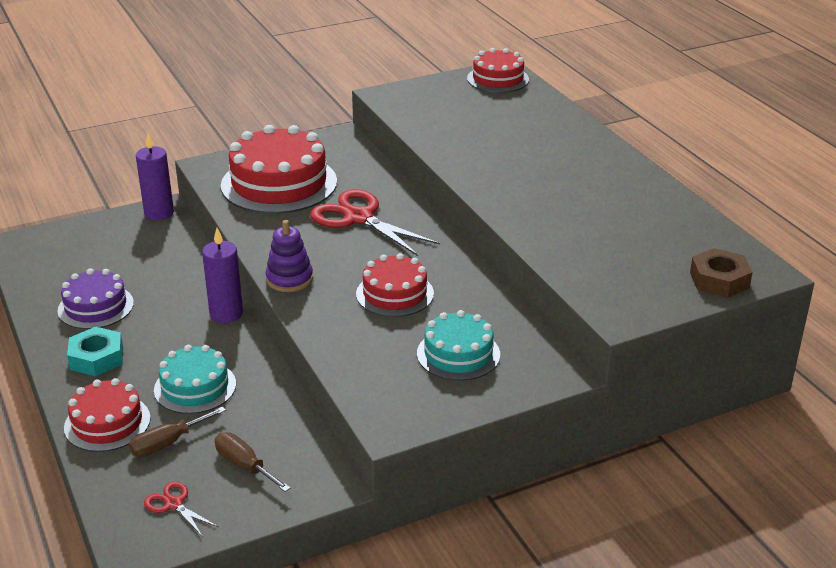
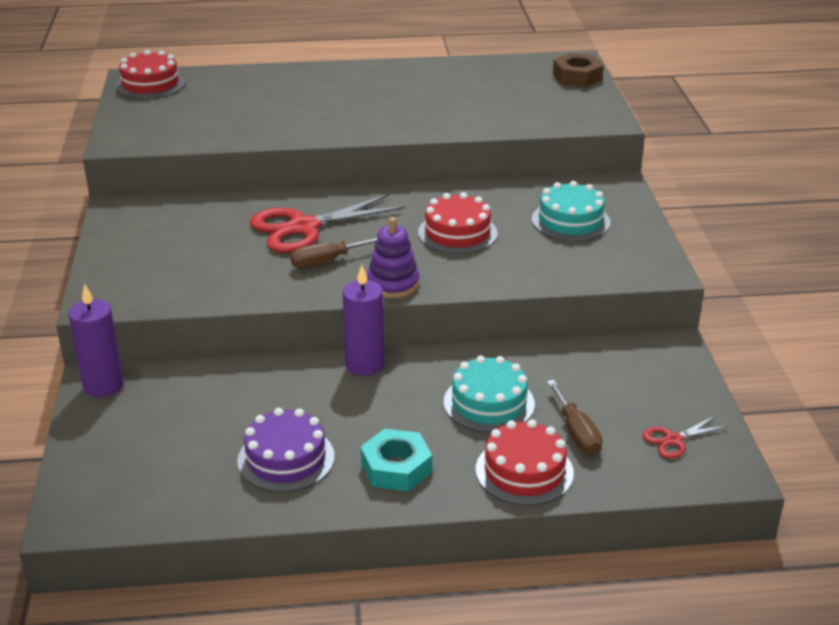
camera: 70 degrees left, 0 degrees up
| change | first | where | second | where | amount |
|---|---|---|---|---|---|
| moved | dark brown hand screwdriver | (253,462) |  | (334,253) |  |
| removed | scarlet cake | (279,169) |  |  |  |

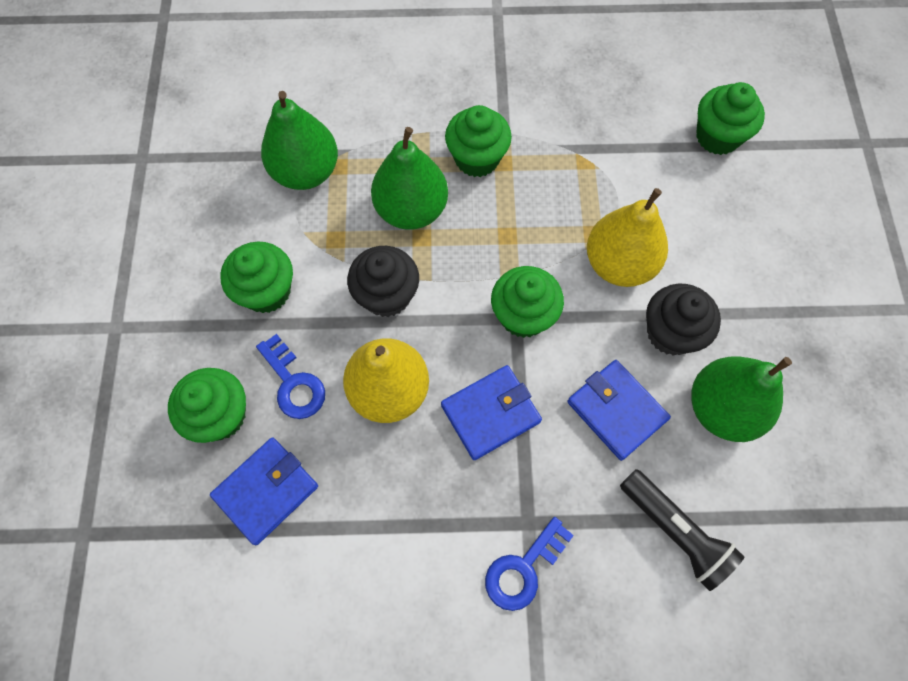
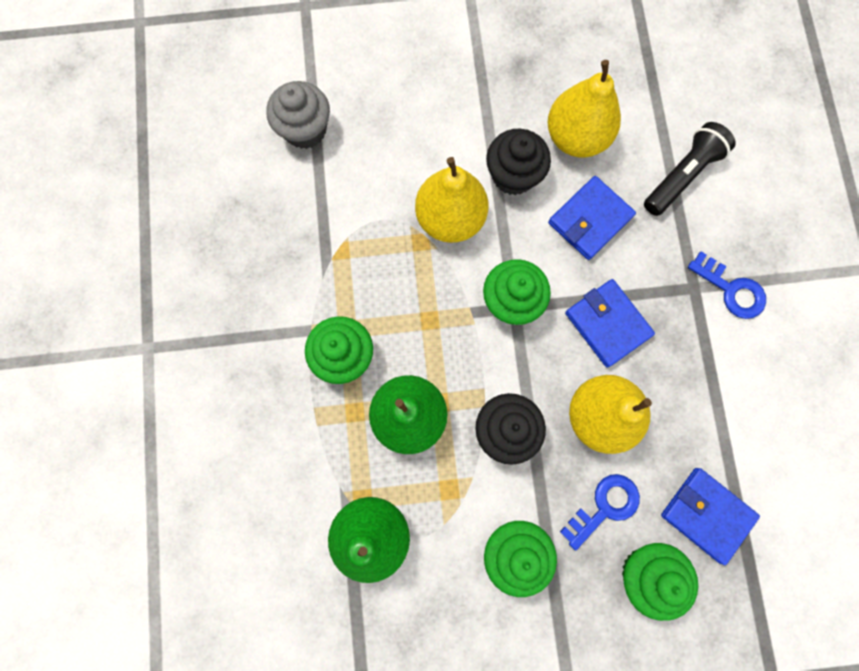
camera: 95 degrees left, 10 degrees up
| change | first | where | second | where | amount |
|---|---|---|---|---|---|
| recoloured | green muffin | (730,118) | grey muffin | (298,115) |  |
| recoloured | green toy pear | (741,399) | yellow toy pear | (584,109) |  |

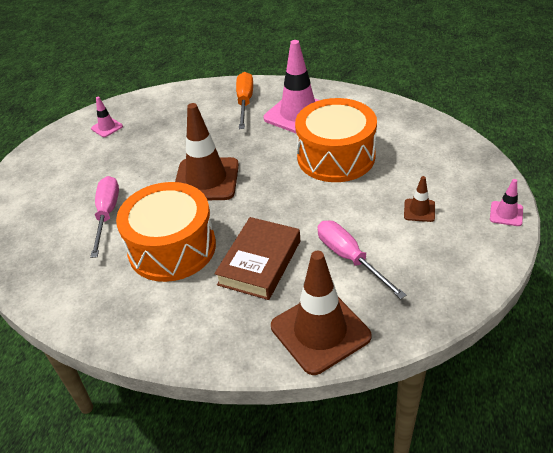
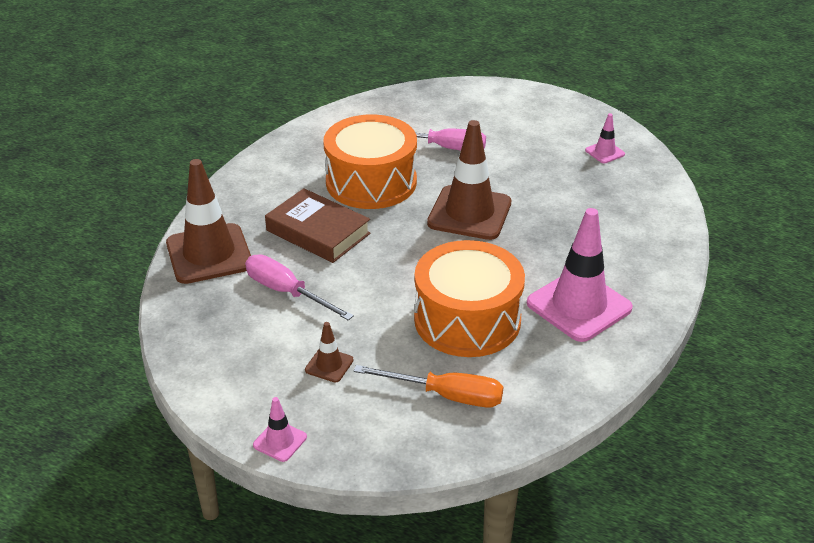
camera: 100 degrees right, 5 degrees down
| change | first | where | second | where | amount |
|---|---|---|---|---|---|
| turned | rose-pink hand screwdriver | (362,259) |  | (299,287) | 120 degrees counterclockwise |
| moved | orange hand screwdriver | (244,100) |  | (428,386) |  |

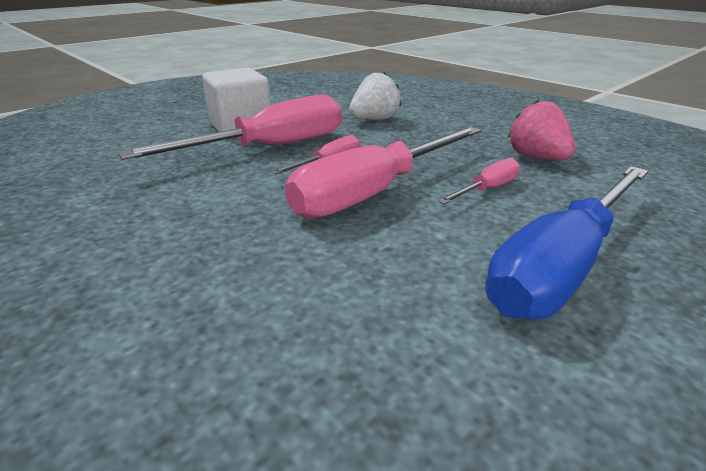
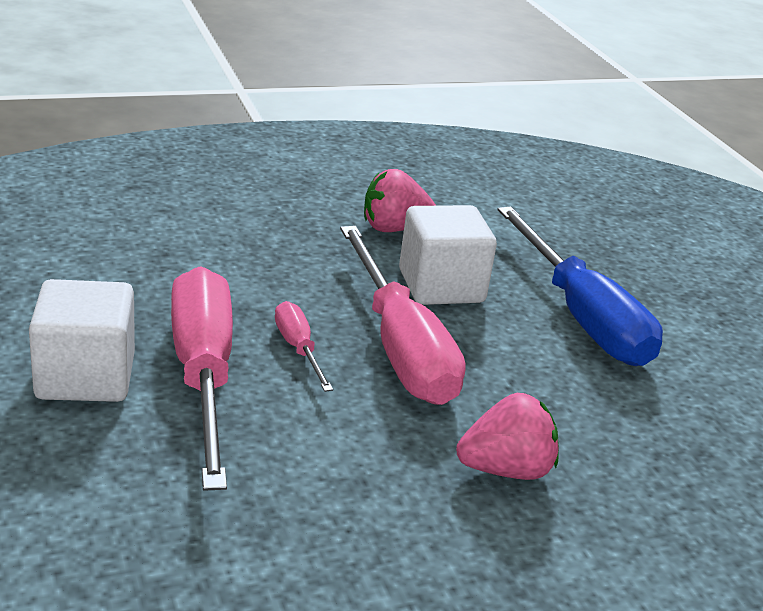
camera: 70 degrees left, 0 degrees up
| change | first | where | second | where | amount |
|---|---|---|---|---|---|
| replaced | rose-pink hand screwdriver | (479,181) | pure white solid cube | (448,255) |  |
| added |  |  | rose-pink strawberry | (507,436) |  |
| removed | pure white strawberry | (375,96) |  |  |  |

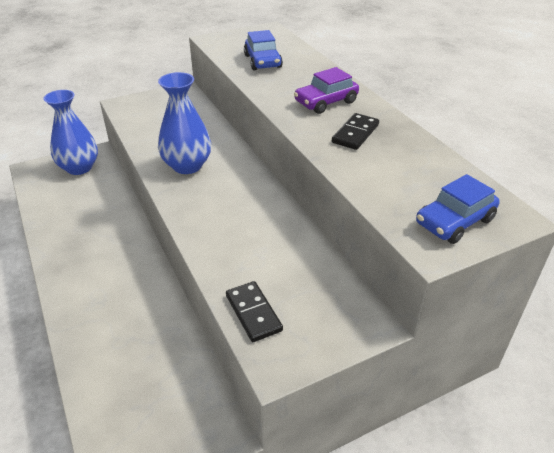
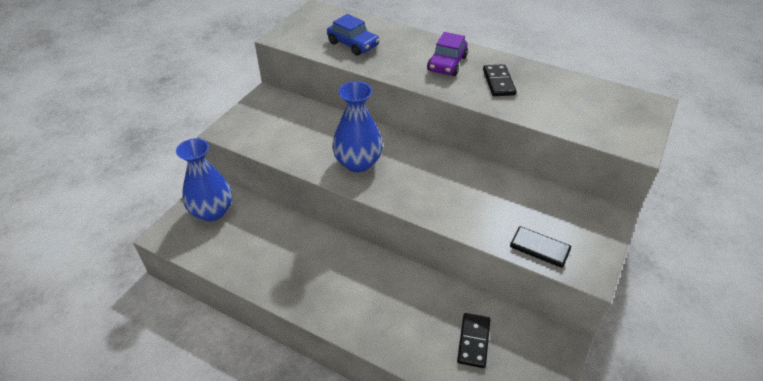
camera: 35 degrees left, 5 degrees up
| change | first | where | second | where | amount |
|---|---|---|---|---|---|
| added |  |  | ebony domino piece | (473,340) |  |
| removed | cobalt toy car | (457,209) |  |  |  |

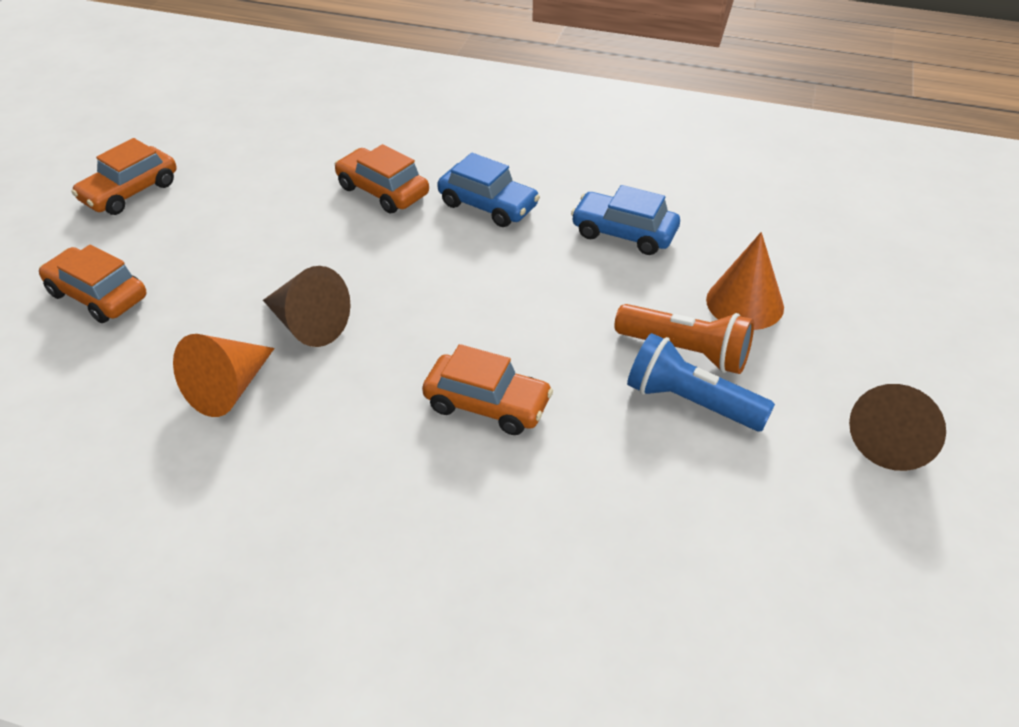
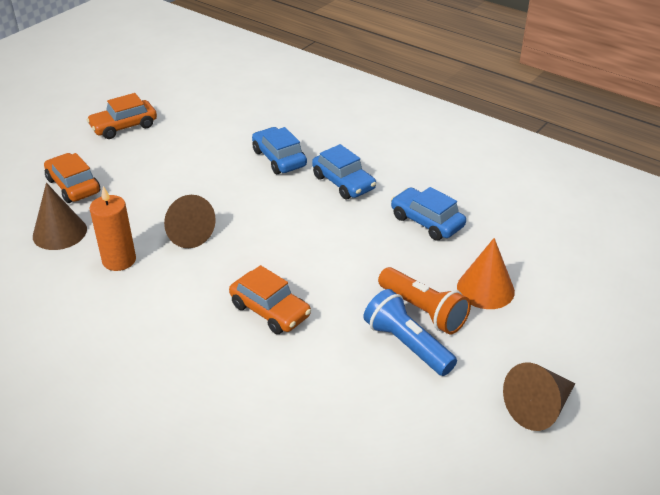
camera: 20 degrees right, 5 degrees down
| change | first | where | second | where | amount |
|---|---|---|---|---|---|
| added |  |  | dark brown cone shape | (60,216) |  |
| replaced | orange cone shape | (224,375) | orange wax candle | (113,228) |  |
| recoloured | orange toy car | (382,178) | cobalt toy car | (279,150) |  |

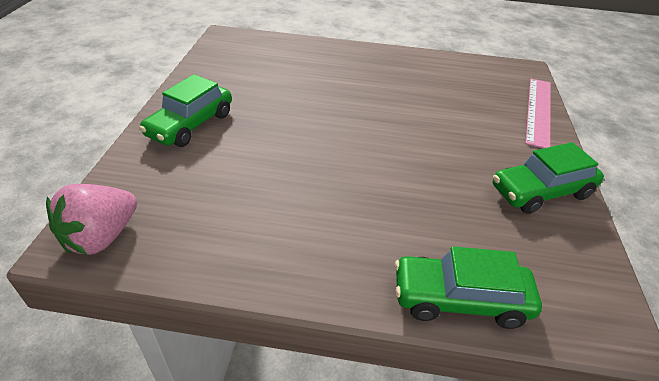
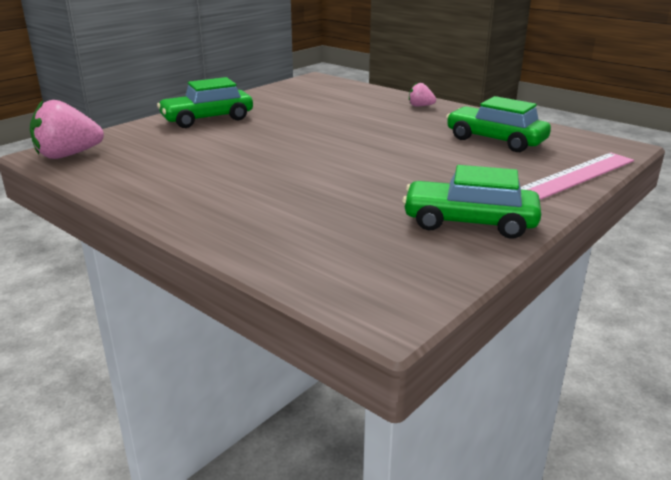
camera: 35 degrees right, 15 degrees down
| change | first | where | second | where | amount |
|---|---|---|---|---|---|
| added |  |  | rose-pink strawberry | (422,95) |  |
| moved | green toy car | (468,287) |  | (498,124) |  |

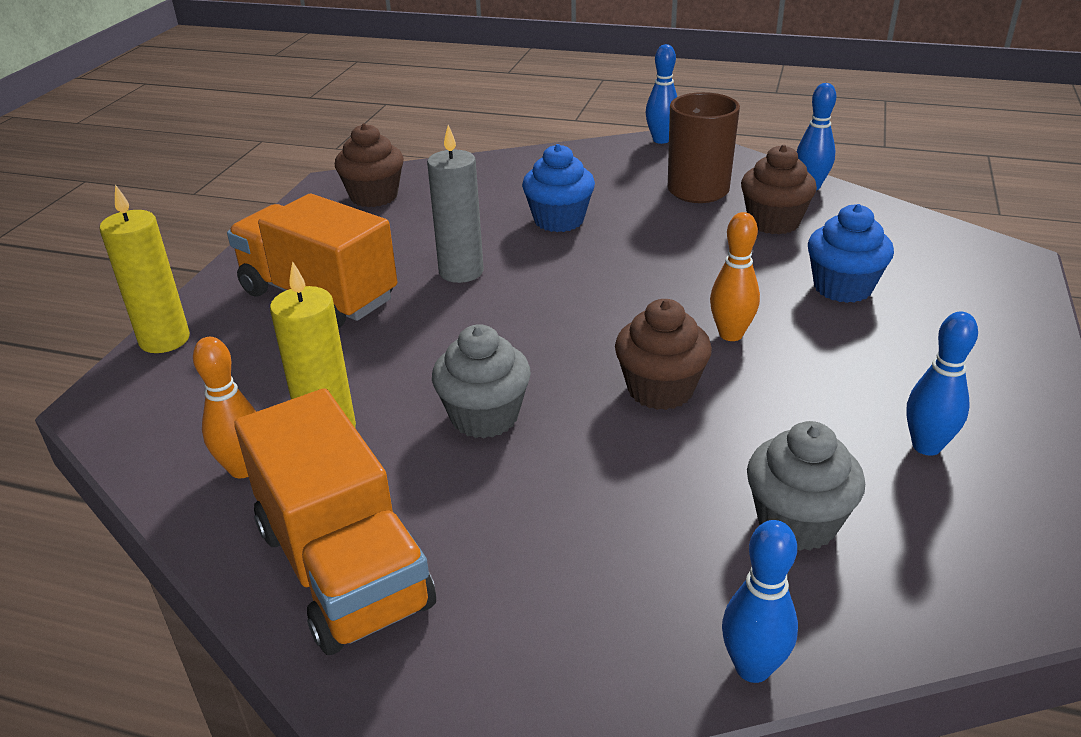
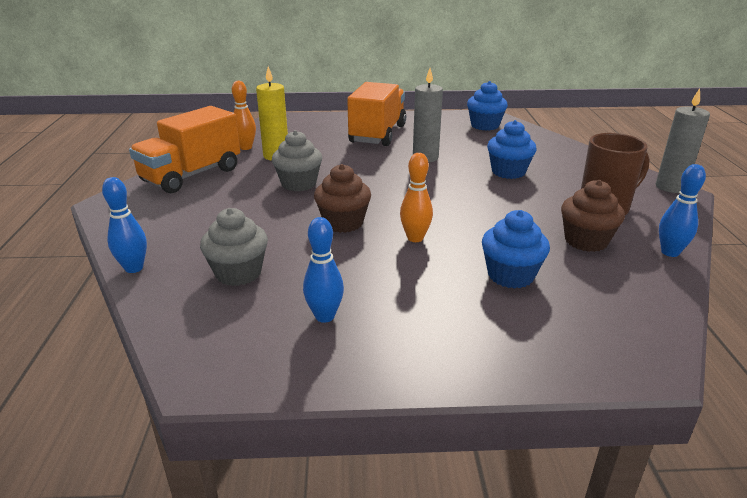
camera: 70 degrees right, 5 degrees down
| change | first | where | second | where | amount |
|---|---|---|---|---|---|
| recoloured | dark brown muffin | (369,165) | cobalt muffin | (487,106) |  |
| replaced | cobalt bowling pin | (661,94) | grey wax candle | (683,140) |  |
| removed | yellow wax candle | (145,269) |  |  |  |

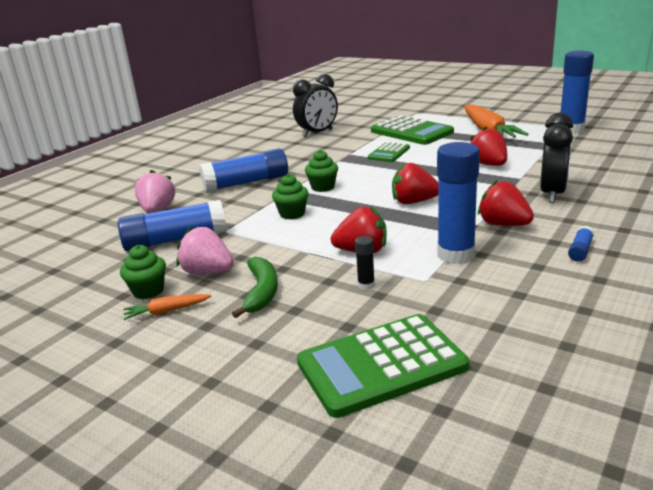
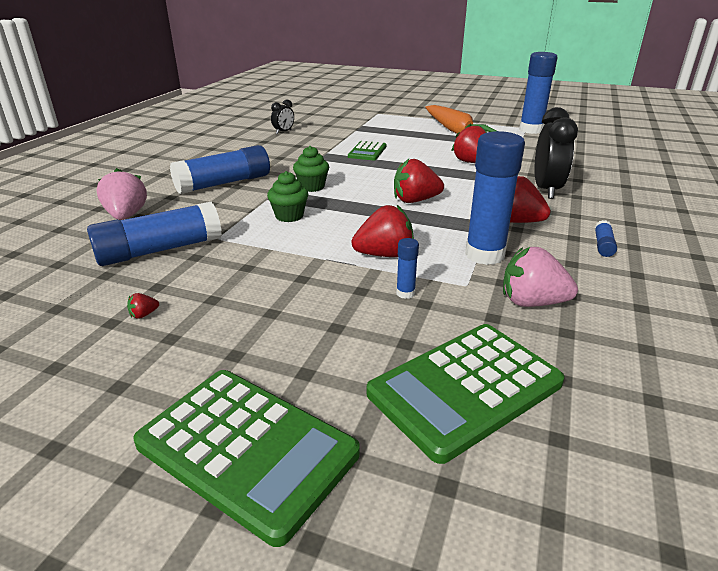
camera: 15 degrees left, 5 degrees up
| change | first | where | second | where | amount |
|---|---|---|---|---|---|
| replaced | green muffin | (143,272) | scarlet strawberry | (143,306) |  |
| moved | green calculator | (412,130) |  | (247,458) |  |
| resized | ebony alarm clock | (315,105) |  | (282,116) | x0.52 |
| recoloured | ebony glue | (365,263) | cobalt glue | (407,268) |  |
| moved | rose-pink strawberry | (205,250) |  | (540,277) |  |
| removed | orange carrot | (167,307) |  |  |  |
| removed | green banana fruit | (255,287) |  |  |  |

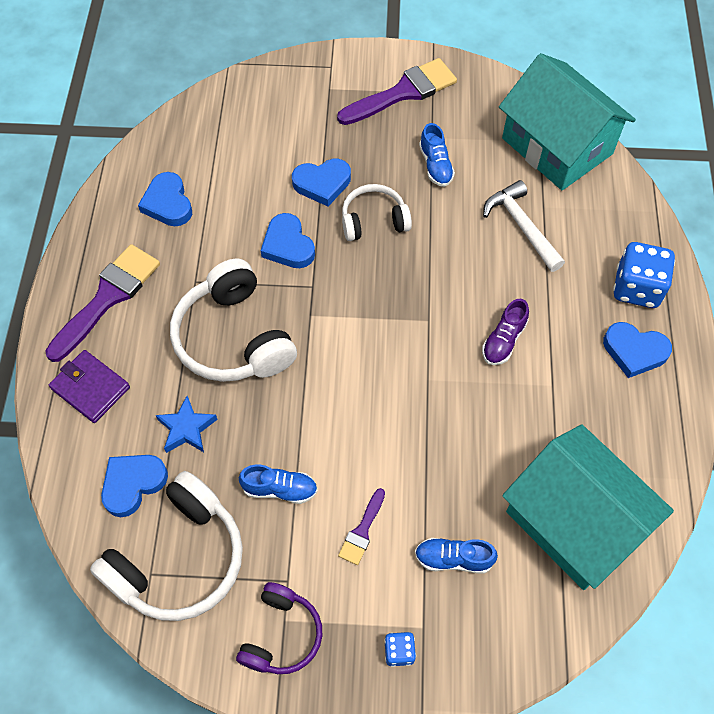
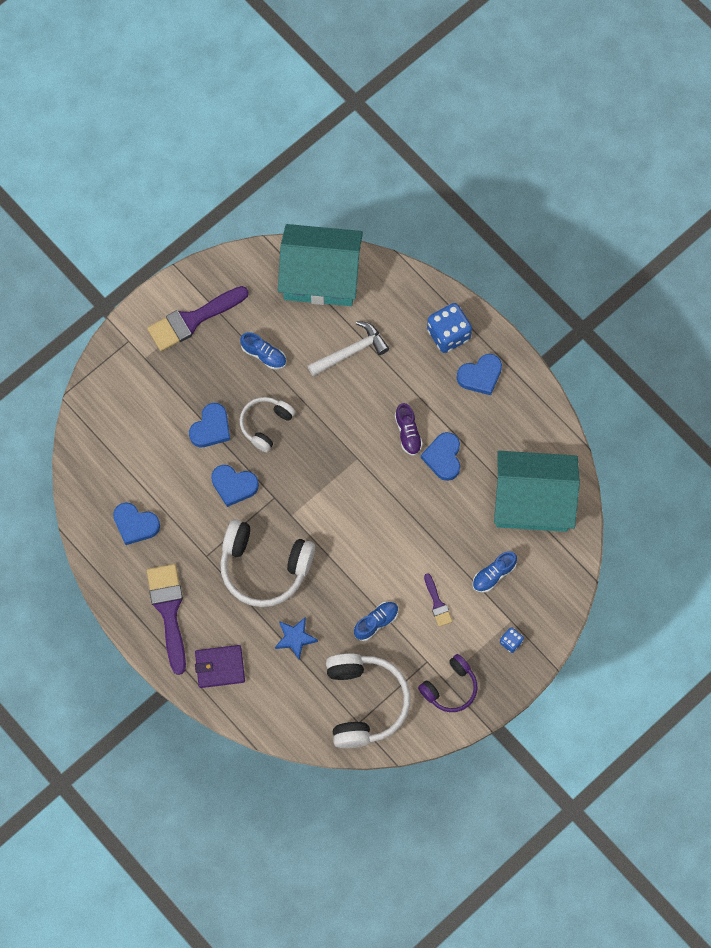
camera: 45 degrees left, 10 degrees up
| change | first | where | second | where | amount |
|---|---|---|---|---|---|
| turned | violet paint brush | (397,91) |  | (198,318) | 135 degrees counterclockwise |
| turned | pure white carpenter's hammer | (524,226) |  | (348,348) | 135 degrees clockwise |
| turned | violet headset | (279,628) |  | (448,683) | 75 degrees clockwise |
| moved | cobalt love heart | (134,486) |  | (440,456) |  |

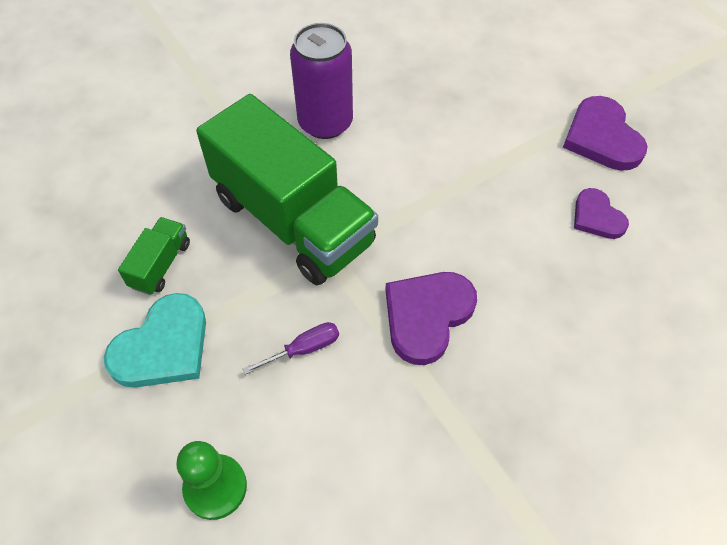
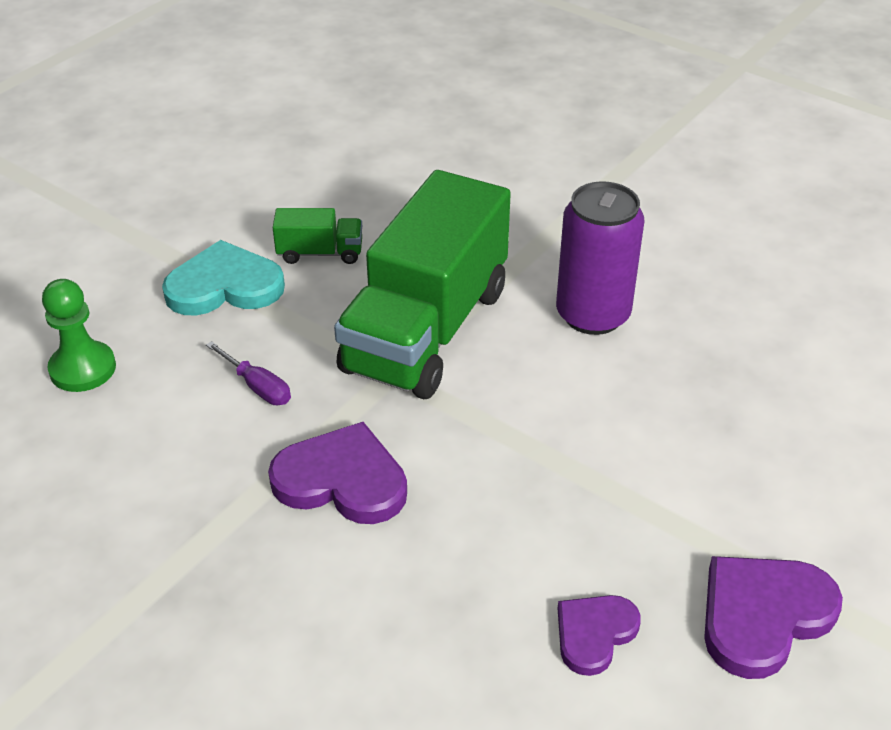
camera: 70 degrees right, 15 degrees down
| change | first | where | second | where | amount |
|---|---|---|---|---|---|
| turned | aqua love heart | (155,340) |  | (223,278) | 150 degrees clockwise |

